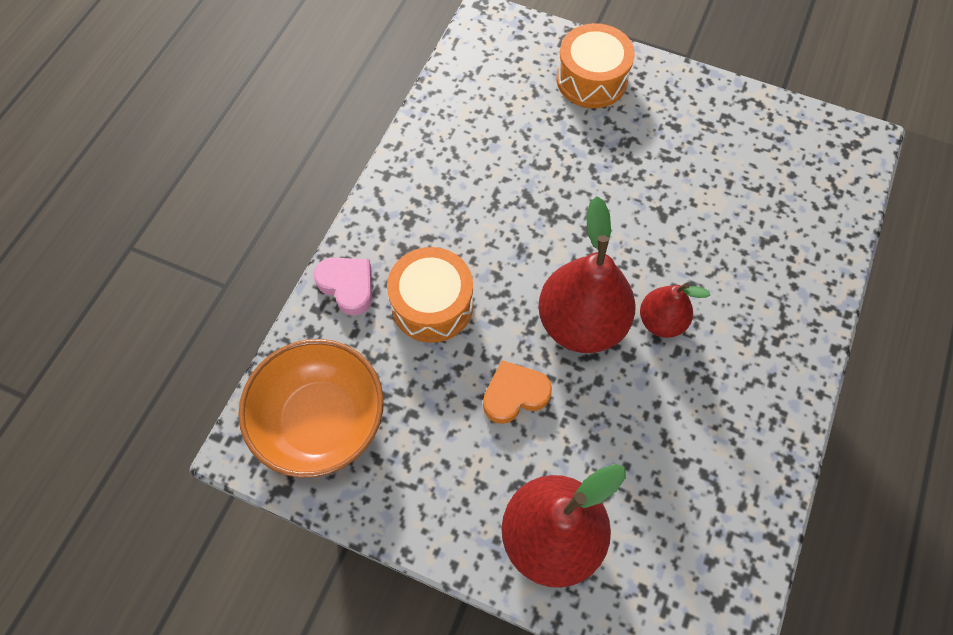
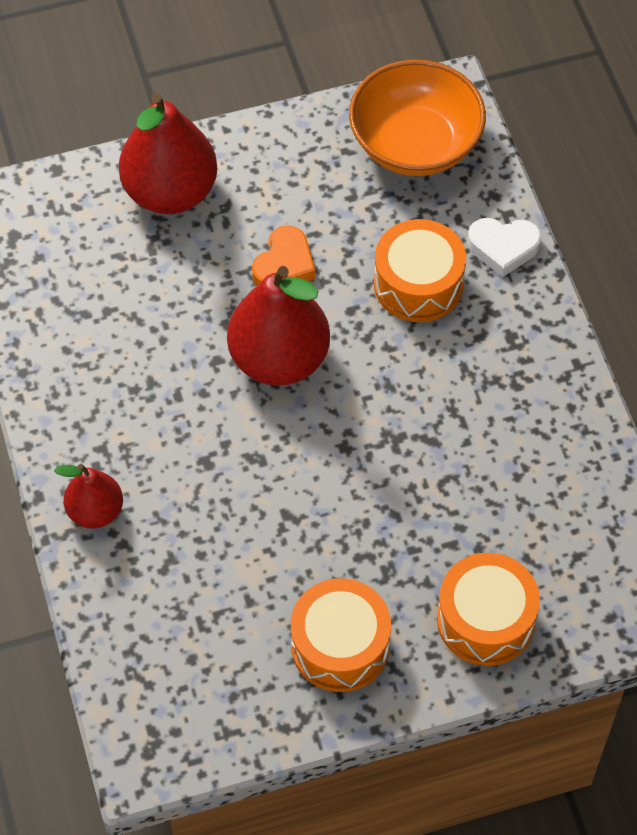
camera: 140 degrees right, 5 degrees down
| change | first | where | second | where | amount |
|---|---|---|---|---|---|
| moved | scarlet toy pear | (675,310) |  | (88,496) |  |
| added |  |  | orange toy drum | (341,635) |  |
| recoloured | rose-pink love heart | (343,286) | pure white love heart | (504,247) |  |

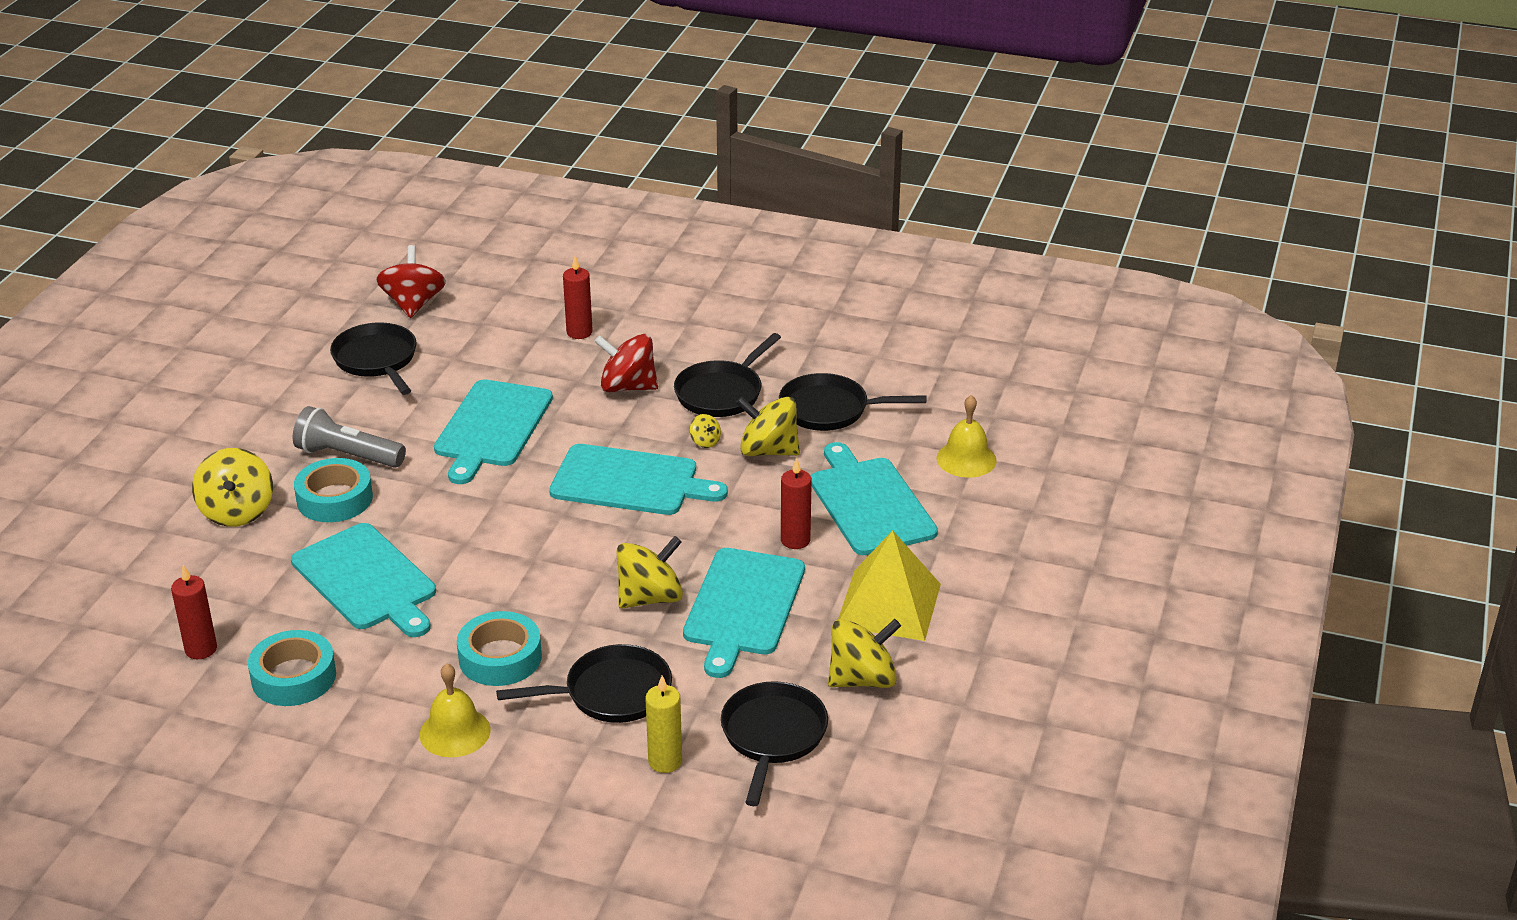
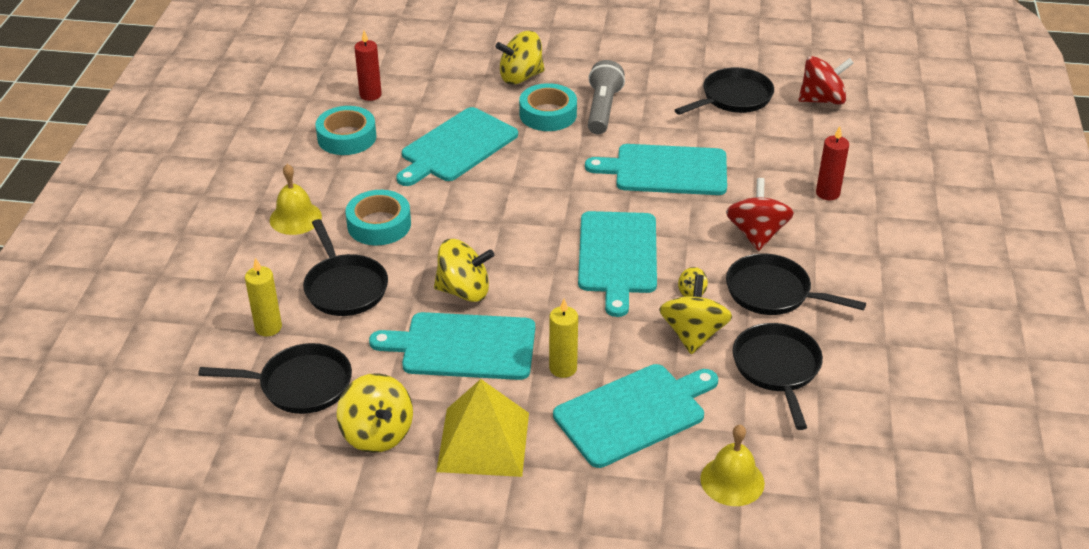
camera: 80 degrees right, 5 degrees up
| change | first | where | second | where | amount |
|---|---|---|---|---|---|
| turned | yellow spinning top | (649,572) |  | (464,270) | 45 degrees counterclockwise |
| recoloured | scarlet wax candle | (796,503) | yellow wax candle | (563,338) |  |

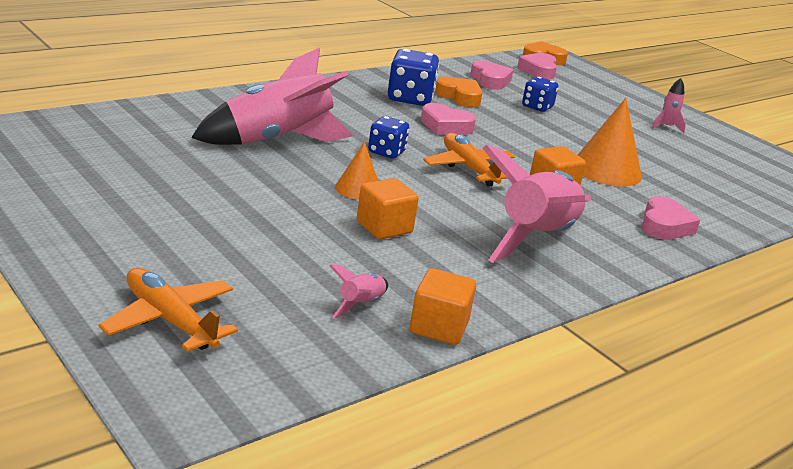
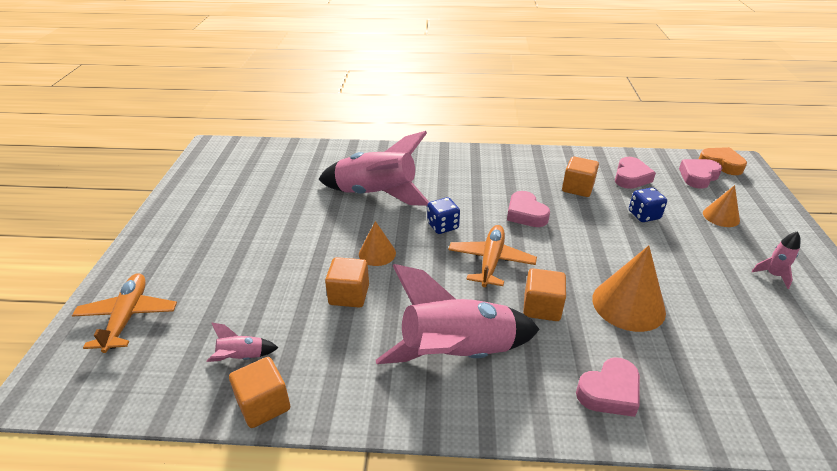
camera: 45 degrees right, 10 degrees up
| change | first | where | second | where | amount |
|---|---|---|---|---|---|
| replaced | orange love heart | (459,92) | orange solid cube | (580,176) |  |
| added |  |  | orange cone shape | (721,206) |  |
| removed | cobalt dice | (413,77) |  |  |  |

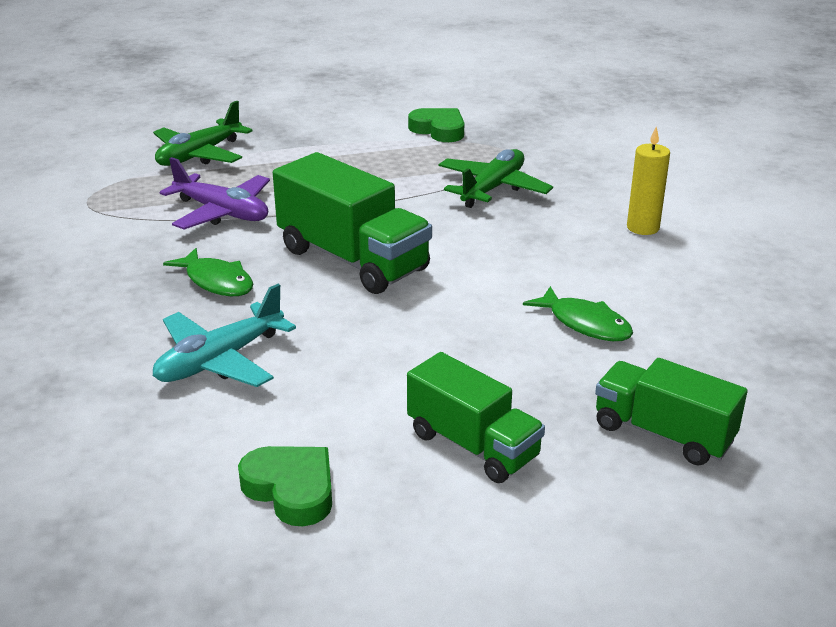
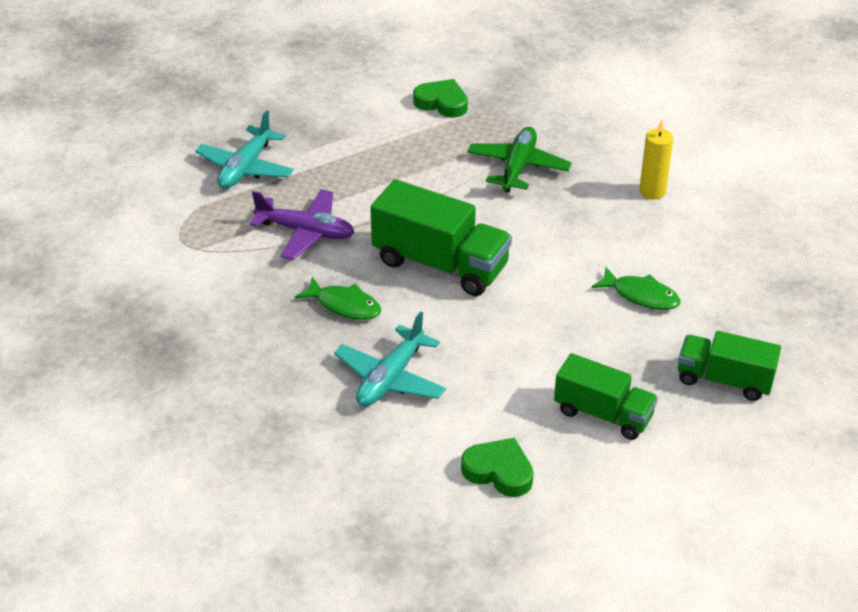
camera: 15 degrees left, 10 degrees up
| change | first | where | second | where | amount |
|---|---|---|---|---|---|
| recoloured | green plane | (202,133) | aqua plane | (244,149) |  |

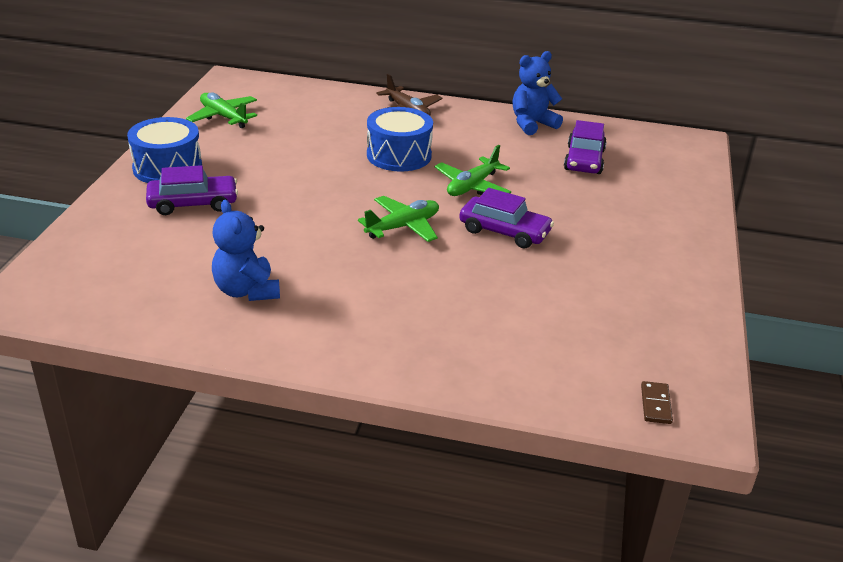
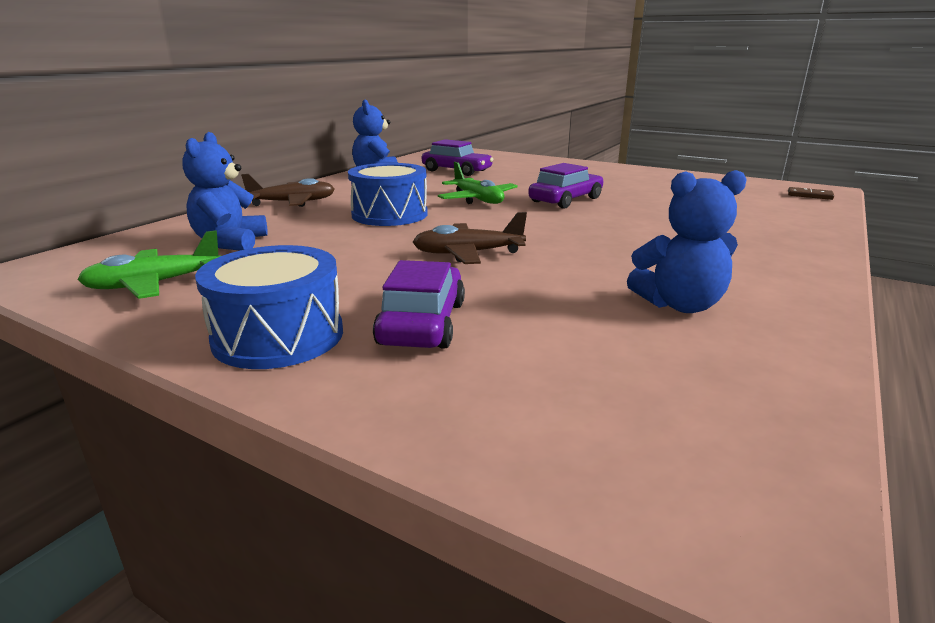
camera: 70 degrees left, 10 degrees down
| change | first | where | second | where | amount |
|---|---|---|---|---|---|
| added |  |  | cobalt teddy bear | (225,191) |  |
| added |  |  | dark brown plane | (470,238) |  |
| removed | green plane | (398,219) |  |  |  |

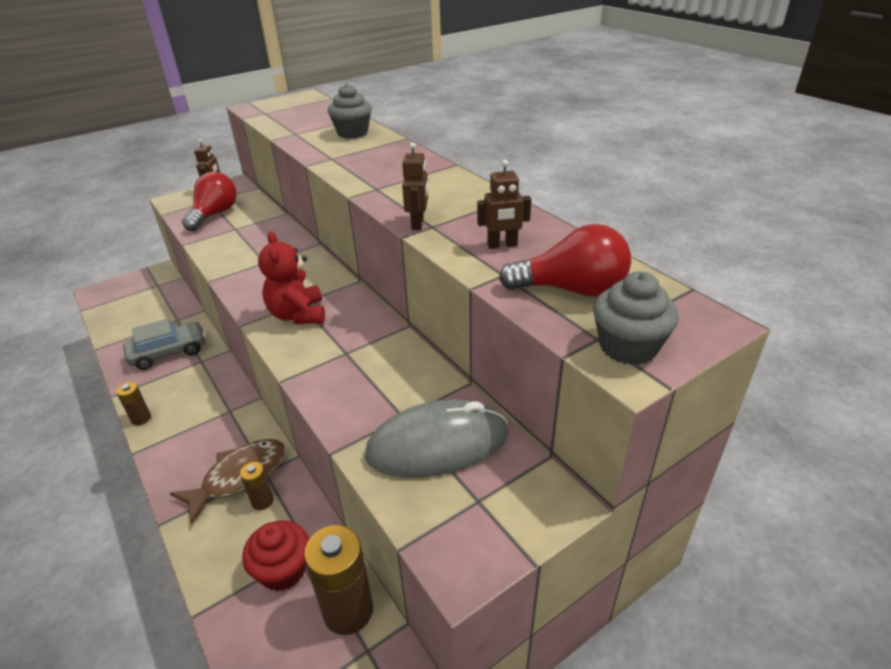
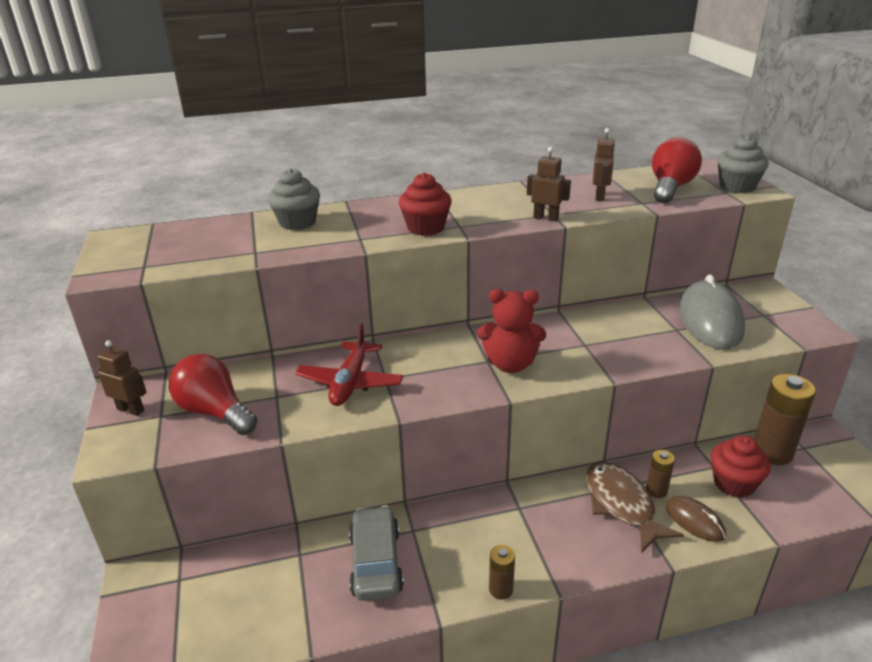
camera: 70 degrees left, 5 degrees down
| change | first | where | second | where | amount |
|---|---|---|---|---|---|
| added |  |  | scarlet plane | (349,364) |  |
| added |  |  | scarlet muffin | (425,204) |  |
| added |  |  | dark brown mouse | (696,519) |  |

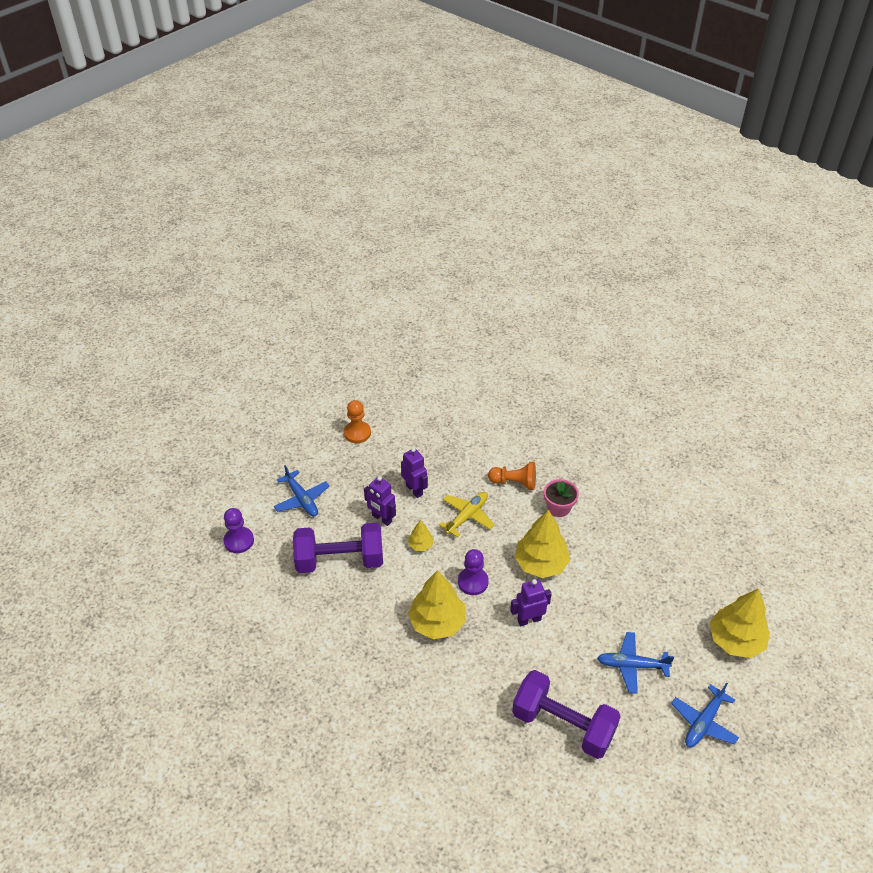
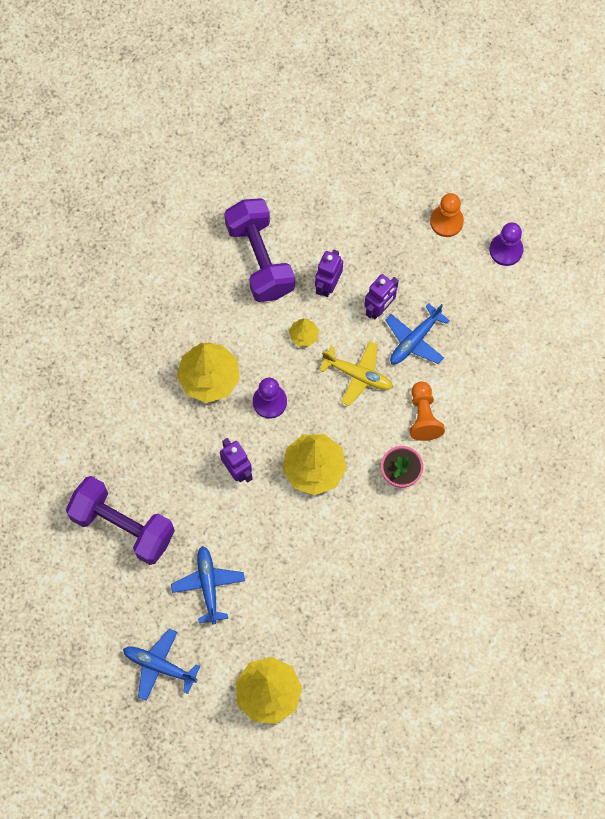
camera: 75 degrees right, 25 degrees up
| change | first | where | second | where | amount |
|---|---|---|---|---|---|
| turned | violet free weight | (566,714) |  | (120,520) | 75 degrees counterclockwise |
| moved | cobalt plane | (302,490) |  | (417,333) |  |
| moved | violet pawn | (239,530) |  | (506,244) |  |

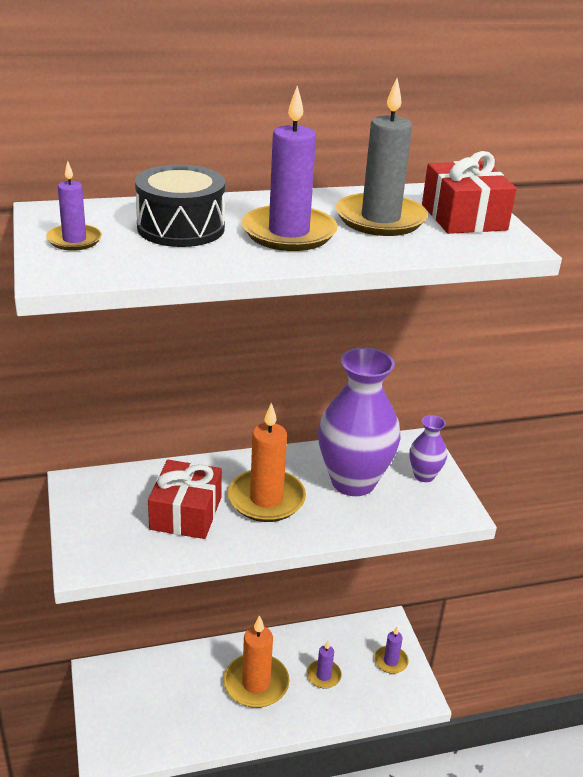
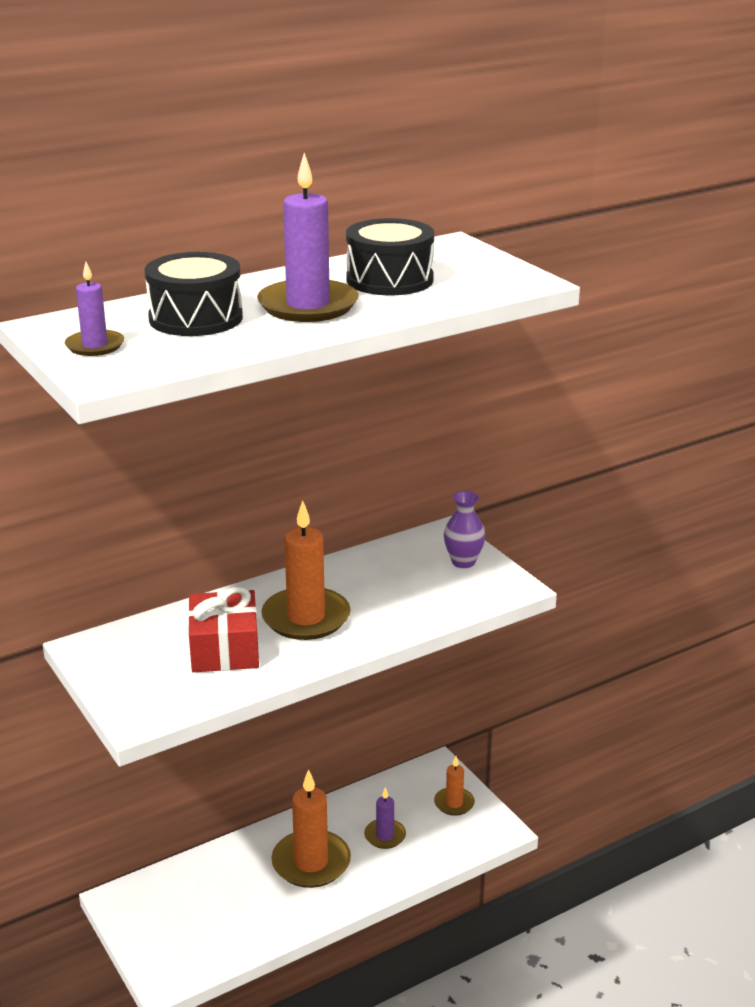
camera: 15 degrees left, 5 degrees down
| change | first | where | second | where | amount |
|---|---|---|---|---|---|
| replaced | grey wax candle | (382,157) | ebony toy drum | (390,256) |  |
| recoloured | violet wax candle | (391,650) | orange wax candle | (454,786) |  |
| removed | violet vase | (359,421) |  |  |  |
| removed | scarlet gift | (469,192) |  |  |  |

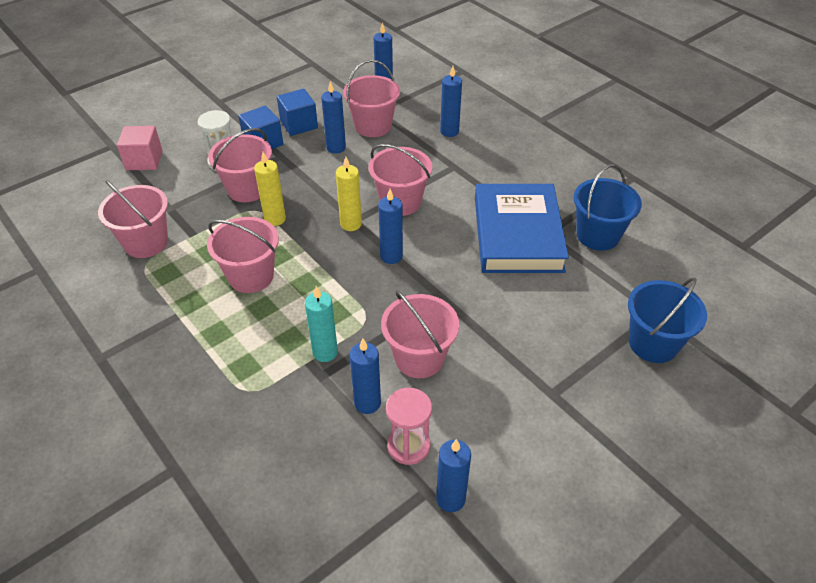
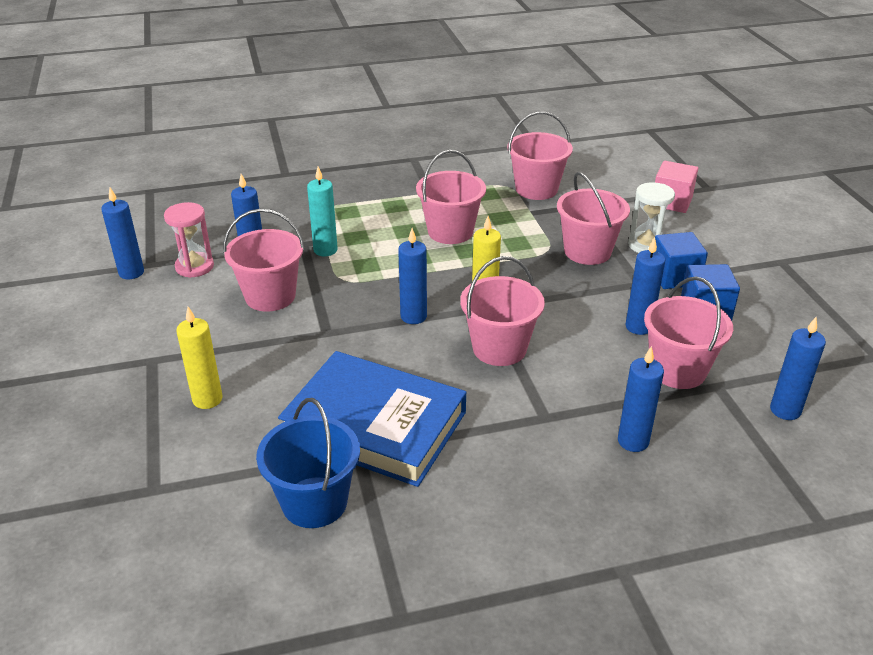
camera: 115 degrees right, 10 degrees down
| change | first | where | second | where | amount |
|---|---|---|---|---|---|
| moved | yellow wax candle | (270,189) |  | (199,358) |  |
| removed | cobalt bucket | (667,320) |  |  |  |

